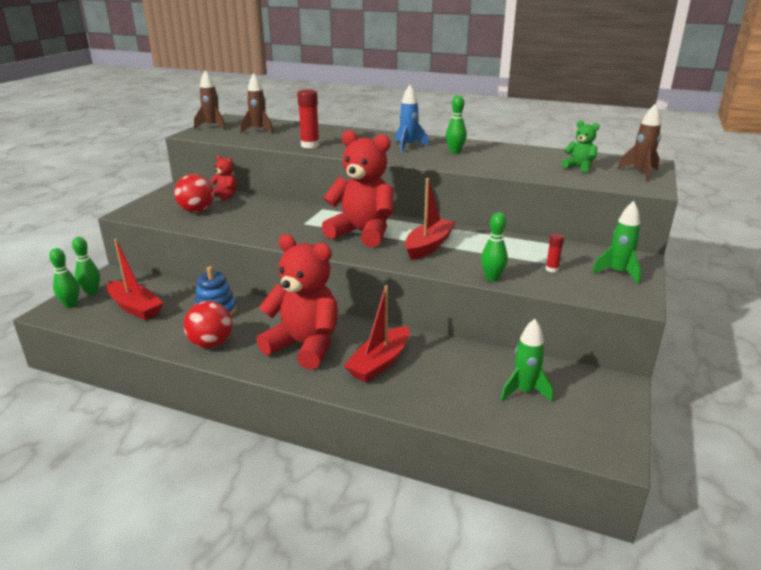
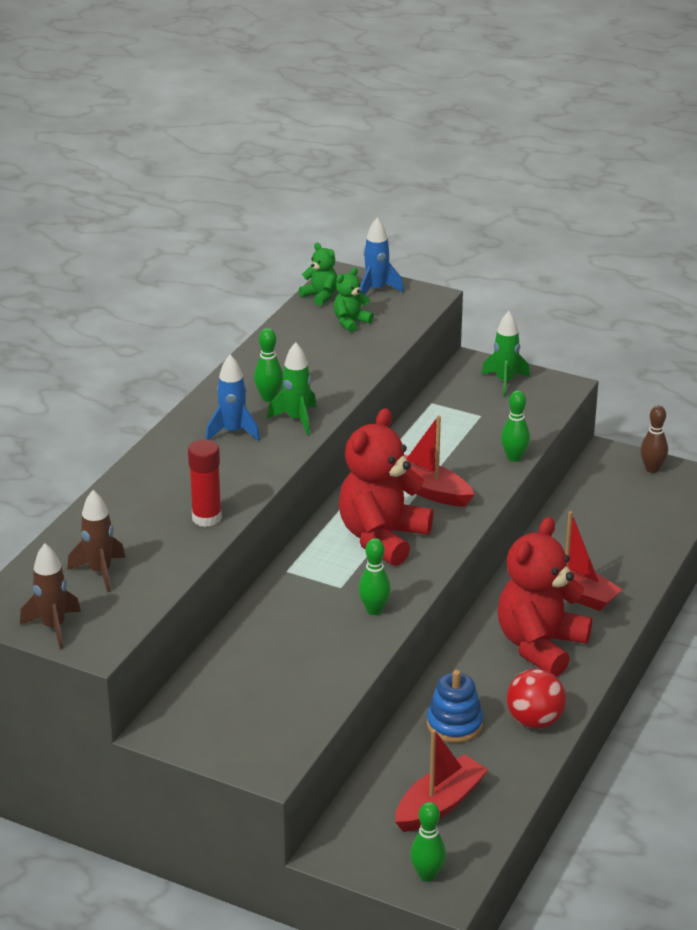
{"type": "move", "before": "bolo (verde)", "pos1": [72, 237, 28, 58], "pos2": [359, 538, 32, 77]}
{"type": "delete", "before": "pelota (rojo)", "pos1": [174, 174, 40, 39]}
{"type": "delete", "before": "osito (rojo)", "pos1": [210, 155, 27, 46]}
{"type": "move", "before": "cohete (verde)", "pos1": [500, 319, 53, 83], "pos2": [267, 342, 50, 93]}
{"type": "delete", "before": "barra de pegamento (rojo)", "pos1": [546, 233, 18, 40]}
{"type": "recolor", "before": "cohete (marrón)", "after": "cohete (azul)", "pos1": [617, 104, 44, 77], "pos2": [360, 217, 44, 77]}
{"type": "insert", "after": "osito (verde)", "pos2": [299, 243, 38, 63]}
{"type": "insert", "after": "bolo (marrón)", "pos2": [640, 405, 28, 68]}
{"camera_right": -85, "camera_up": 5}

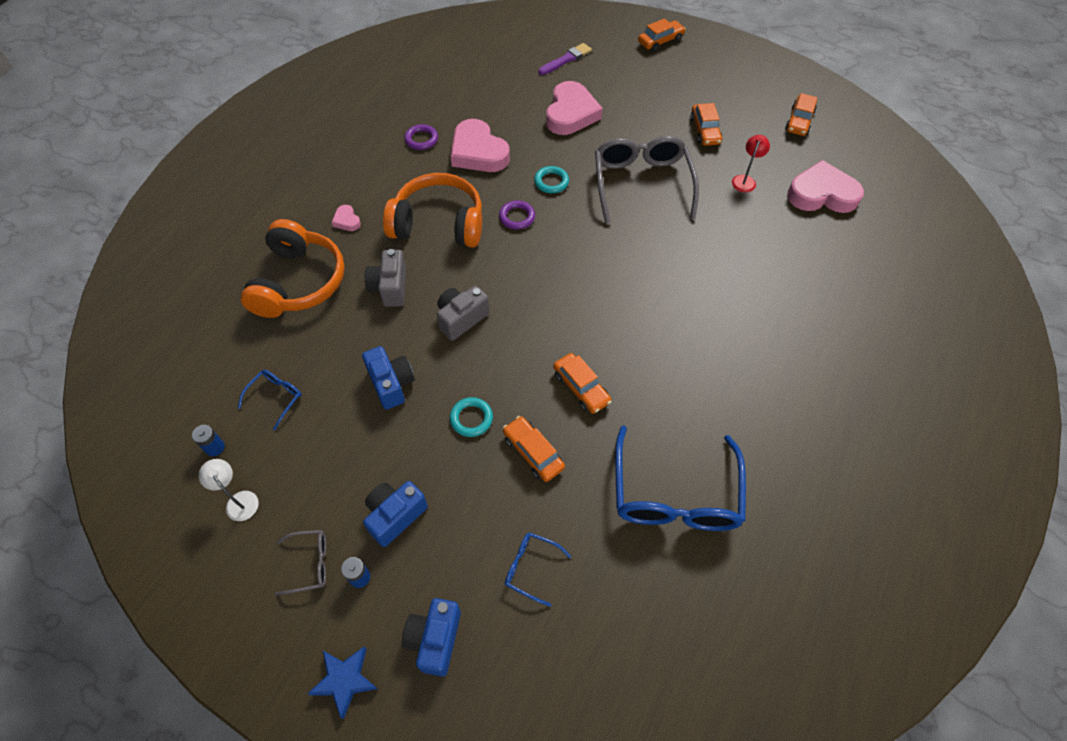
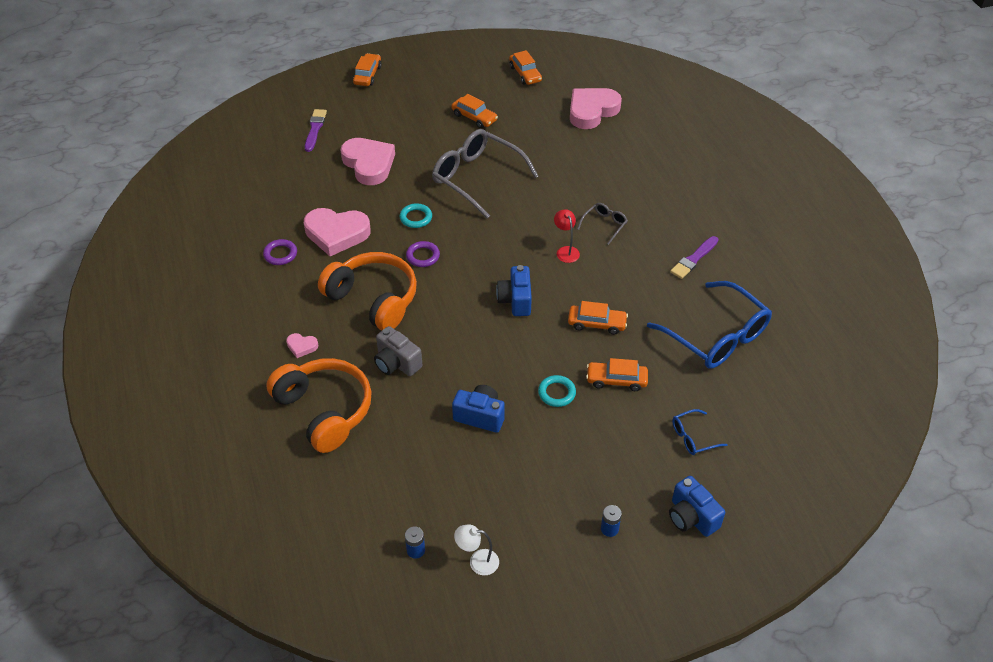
{"type": "delete", "before": "gafas (azul)", "pos1": [238, 370, 63, 60]}
{"type": "move", "before": "gafas (gris)", "pos1": [275, 530, 51, 65], "pos2": [577, 203, 51, 42]}
{"type": "delete", "before": "estrella (azul)", "pos1": [308, 647, 70, 72]}
{"type": "move", "before": "cámara (azul)", "pos1": [363, 481, 65, 66], "pos2": [496, 265, 36, 51]}
{"type": "rotate", "before": "auriculares (naranja)", "pos1": [383, 173, 99, 75], "pos2": [318, 252, 99, 79], "turn": 75}
{"type": "delete", "before": "cámara (gris)", "pos1": [437, 285, 52, 56]}
{"type": "move", "before": "lámpara (rojo)", "pos1": [732, 135, 38, 57], "pos2": [554, 209, 26, 54]}
{"type": "insert", "after": "pincel (morado)", "pos2": [670, 236, 49, 43]}
{"camera_right": -45, "camera_up": -10}

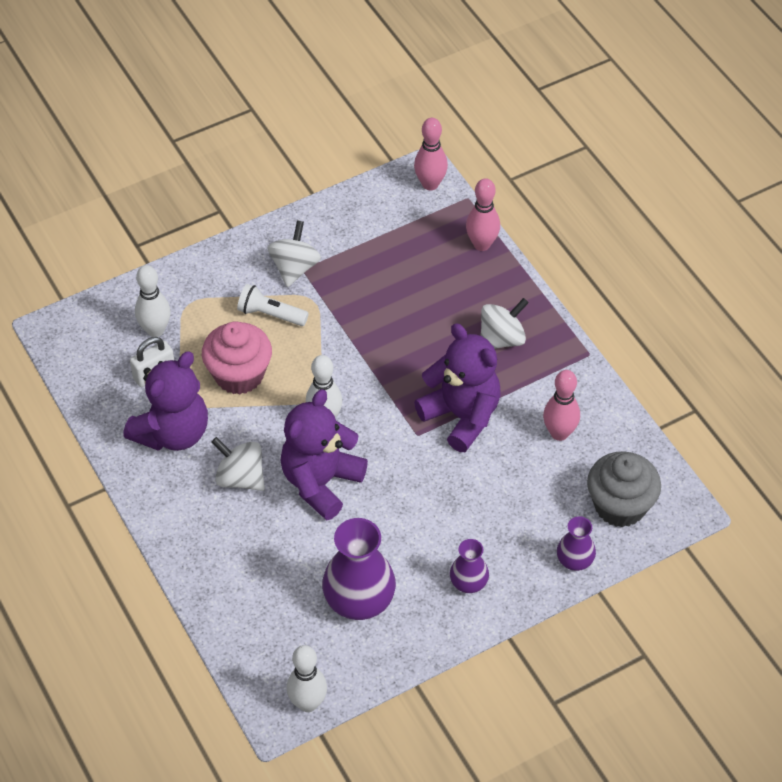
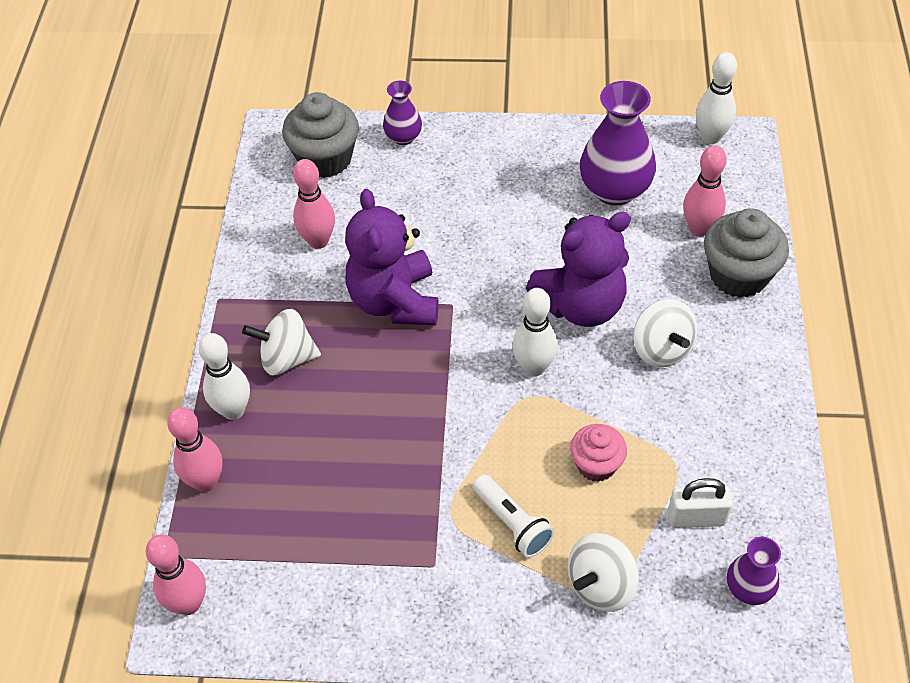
{"type": "delete", "before": "osito (morado)", "pos1": [123, 351, 85, 100]}
{"type": "move", "before": "bolo (blanco)", "pos1": [135, 265, 36, 72], "pos2": [199, 333, 51, 87]}
{"type": "resize", "before": "magdalena (rosa)", "pos1": [202, 321, 70, 74], "pos2": [570, 424, 57, 58], "scale": 0.62}
{"type": "move", "before": "peonza (blanco)", "pos1": [267, 220, 54, 67], "pos2": [568, 533, 71, 79]}
{"type": "move", "before": "florero (morado)", "pos1": [450, 539, 39, 54], "pos2": [727, 537, 54, 68]}
{"type": "insert", "after": "bolo (rosa)", "pos2": [683, 145, 44, 92]}
{"type": "insert", "after": "magdalena (gris)", "pos2": [704, 208, 85, 90]}
{"camera_right": -145, "camera_up": 0}

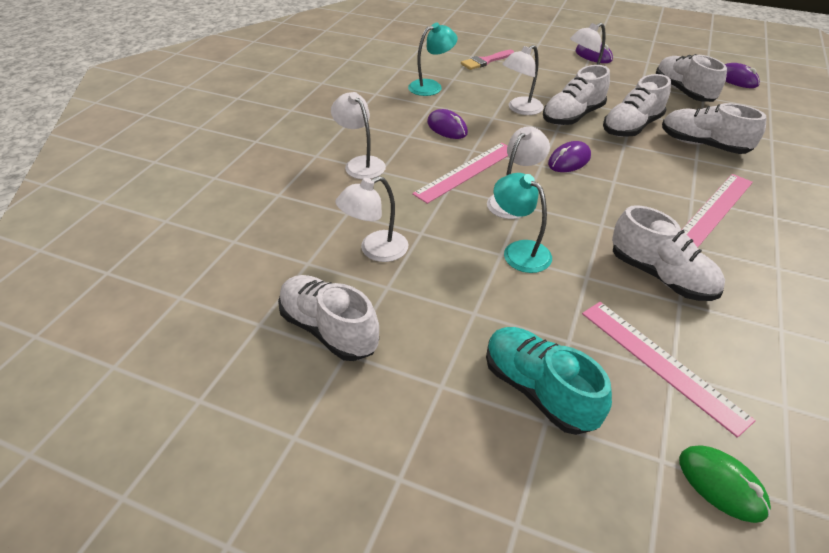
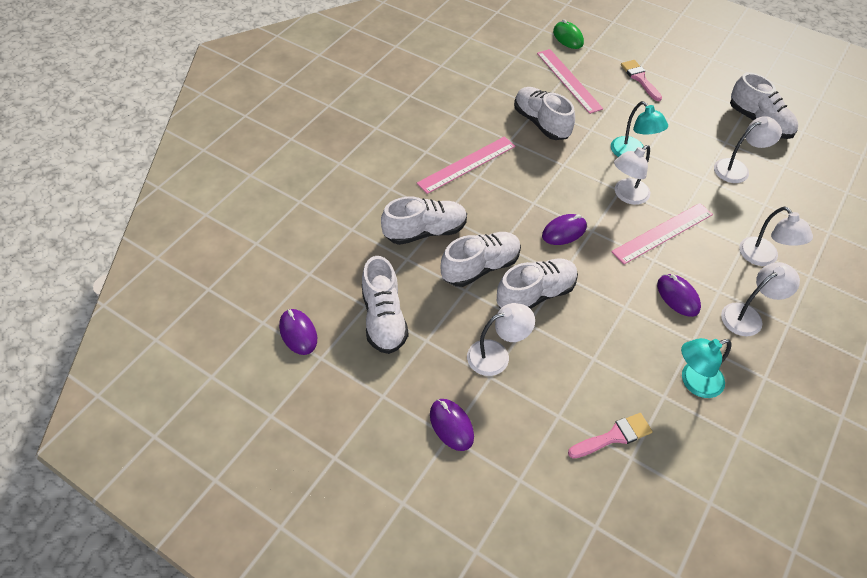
{"type": "replace", "before": "zapato (turquesa)", "after": "pincel (rosa)", "pos1": [486, 327, 126, 108], "pos2": [621, 60, 41, 41]}
{"type": "move", "before": "lámpara (blanco)", "pos1": [502, 45, 42, 70], "pos2": [721, 262, 79, 74]}
{"type": "rotate", "before": "zapato (blanco)", "pos1": [662, 103, 105, 51], "pos2": [381, 197, 86, 48], "turn": -60}
{"camera_right": -170, "camera_up": 10}

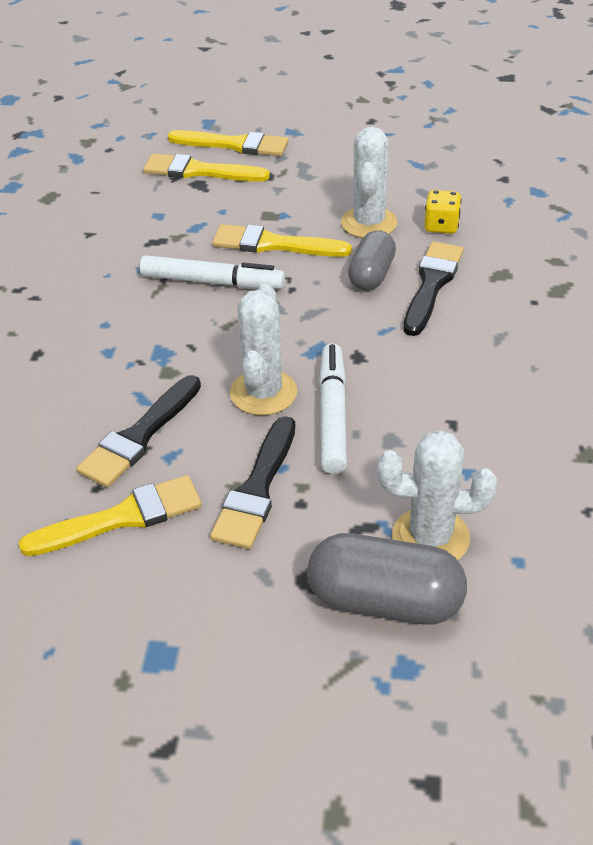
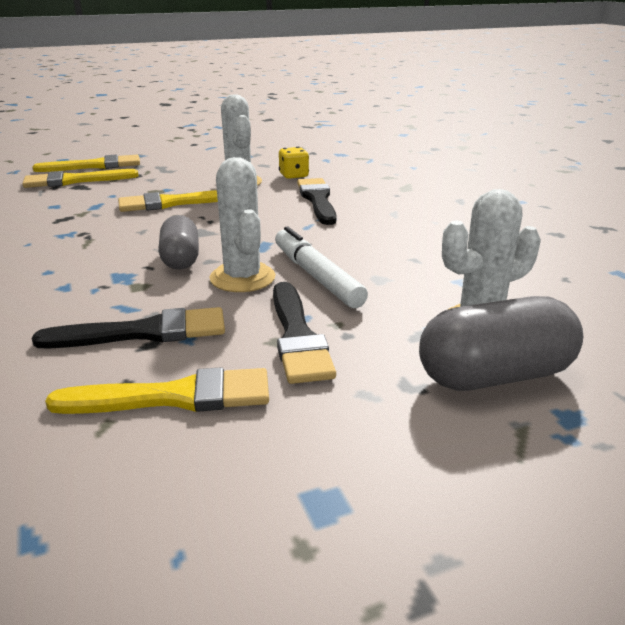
{"type": "rotate", "before": "pincel (amarillo)", "pos1": [19, 475, 183, 81], "pos2": [45, 368, 224, 46], "turn": 45}
{"type": "rotate", "before": "pincel (negro)", "pos1": [77, 375, 124, 112], "pos2": [32, 307, 193, 42], "turn": -105}
{"type": "delete", "before": "rotulador (blanco)", "pos1": [140, 255, 145, 34]}
{"type": "move", "before": "cápsula (gris)", "pos1": [348, 230, 48, 61], "pos2": [158, 215, 41, 55]}
{"camera_right": -30, "camera_up": -15}

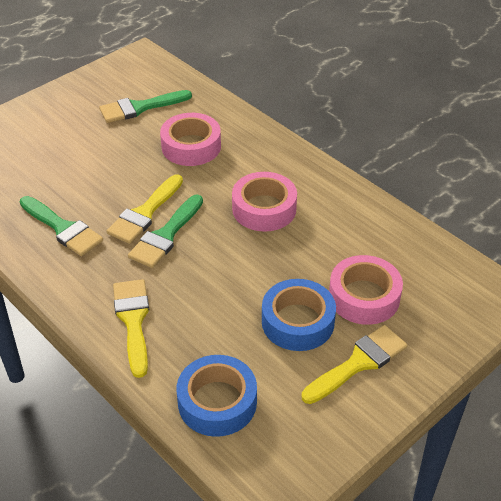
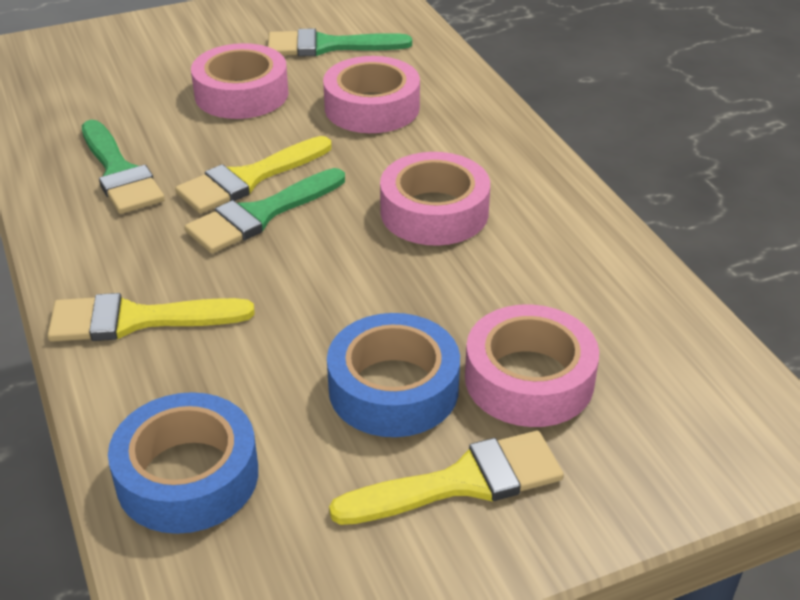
{"type": "rotate", "before": "pincel (amarillo)", "pos1": [113, 279, 36, 99], "pos2": [47, 293, 207, 49], "turn": -105}
{"type": "insert", "after": "cinta adhesiva (rosa)", "pos2": [191, 43, 98, 76]}
{"camera_right": 20, "camera_up": -5}

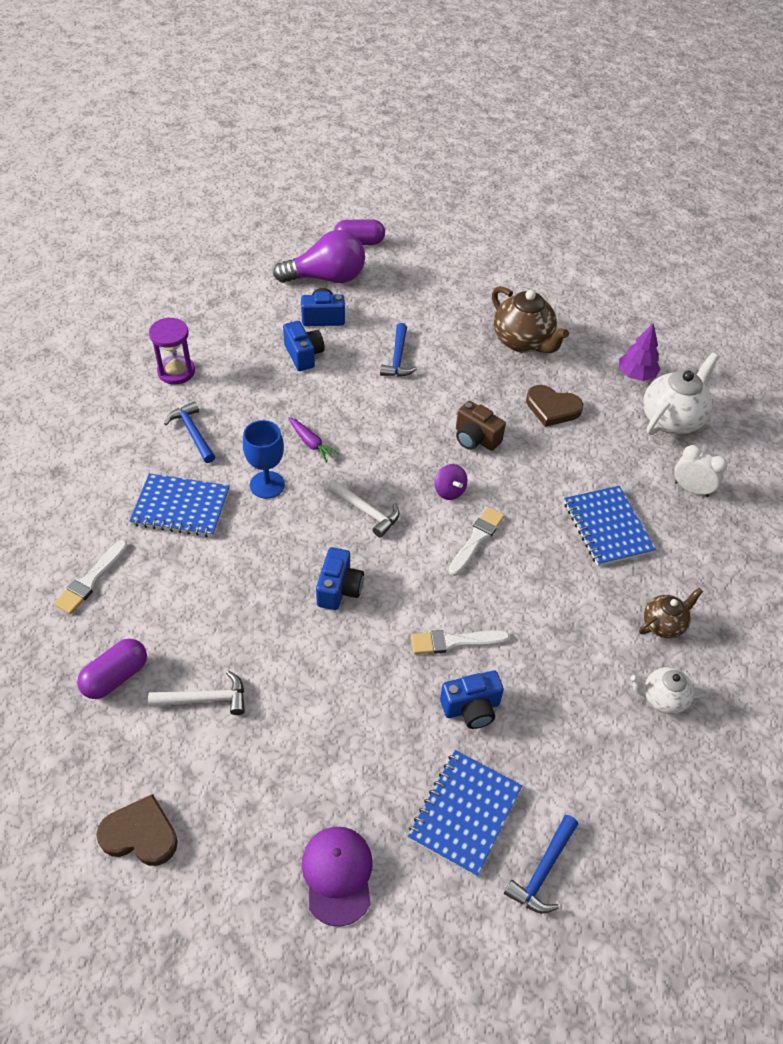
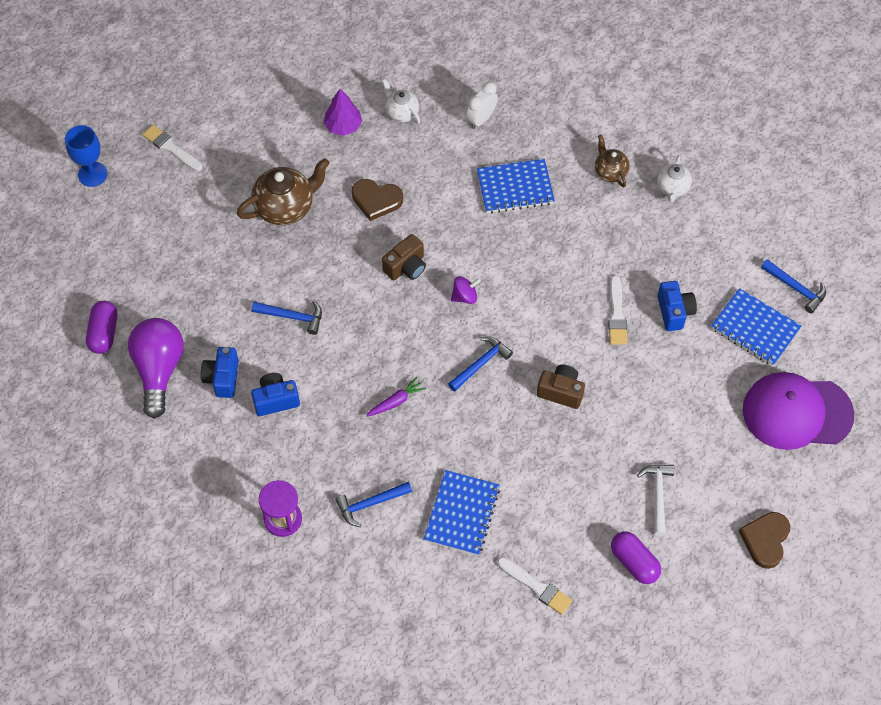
{"type": "move", "before": "copa (azul)", "pos1": [243, 420, 42, 79], "pos2": [65, 125, 43, 62]}
{"type": "resize", "before": "gorra (morado)", "pos1": [302, 827, 71, 99], "pos2": [743, 372, 111, 78], "scale": 1.65}
{"type": "recolor", "before": "cámara (azul)", "after": "cámara (marrón)", "pos1": [316, 547, 48, 63], "pos2": [537, 365, 48, 44]}
{"type": "recolor", "before": "martillo (blanco)", "after": "martillo (azul)", "pos1": [327, 479, 73, 59], "pos2": [448, 336, 65, 55]}
{"type": "move", "before": "pincel (blanco)", "pos1": [449, 507, 56, 69], "pos2": [142, 125, 60, 46]}
{"type": "rotate", "before": "corazón (marrón)", "pos1": [526, 385, 57, 42], "pos2": [352, 179, 51, 42], "turn": 75}
{"type": "resize", "before": "tetera (blanco)", "pos1": [643, 353, 76, 82], "pos2": [382, 79, 38, 45], "scale": 0.58}
{"camera_right": -80, "camera_up": 10}

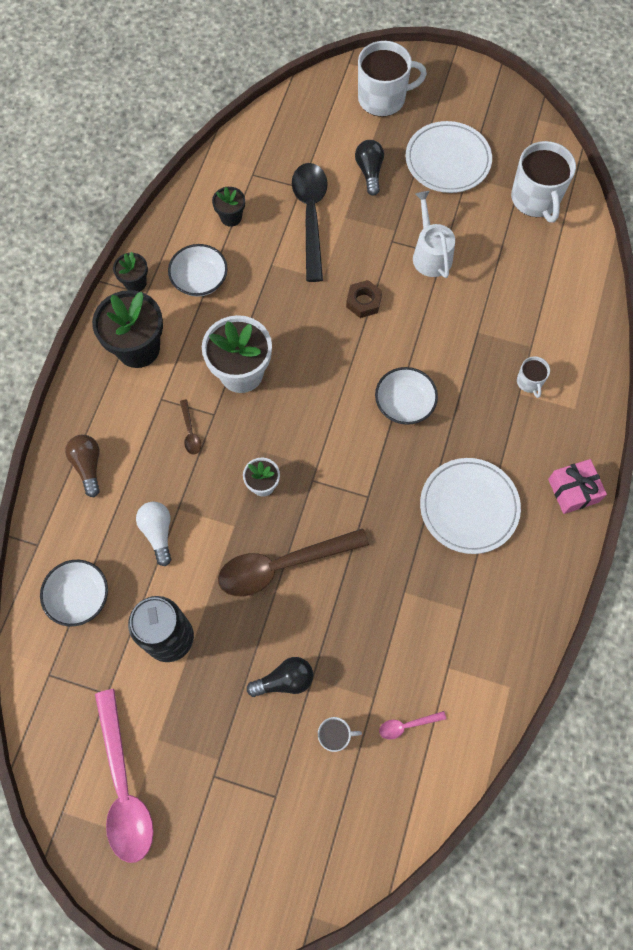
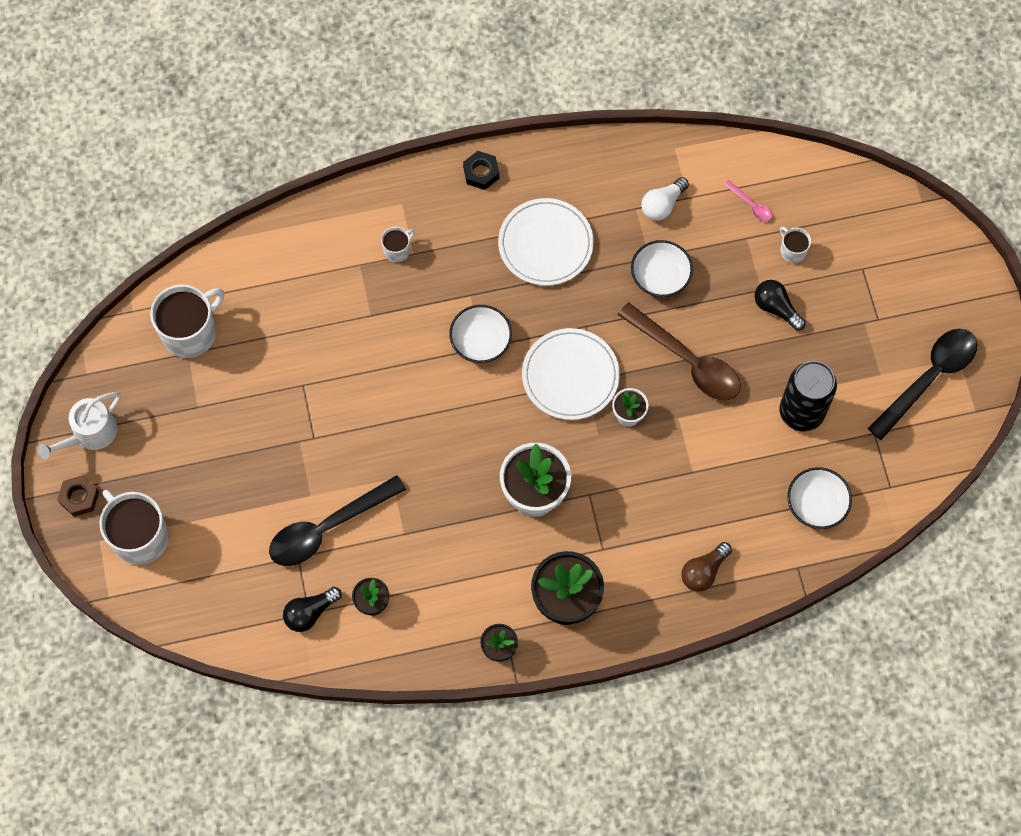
{"type": "recolor", "before": "cuchara (rosa)", "after": "cuchara (negro)", "pos1": [95, 689, 59, 174], "pos2": [868, 329, 109, 111]}
{"type": "move", "before": "bombilla (blanco)", "pos1": [136, 502, 36, 64], "pos2": [641, 177, 48, 44]}
{"type": "move", "before": "cuenco (blanco)", "pos1": [168, 244, 60, 53], "pos2": [631, 240, 62, 57]}
{"type": "delete", "before": "cuchara (marrón)", "pos1": [180, 399, 21, 56]}
{"type": "move", "before": "tuerca (marrón)", "pos1": [346, 280, 36, 38], "pos2": [57, 475, 42, 42]}
{"type": "move", "before": "bombilla (negro)", "pos1": [355, 140, 29, 56], "pos2": [283, 587, 59, 45]}
{"type": "move", "before": "plato (blanco)", "pos1": [406, 121, 86, 72], "pos2": [522, 328, 98, 92]}
{"type": "move", "before": "regadera (blanco)", "pos1": [413, 191, 42, 87], "pos2": [38, 392, 83, 67]}
{"type": "replace", "before": "regalo (rosa)", "after": "tuerca (negro)", "pos1": [548, 459, 59, 55], "pos2": [463, 151, 36, 39]}
{"camera_right": -120, "camera_up": 0}

